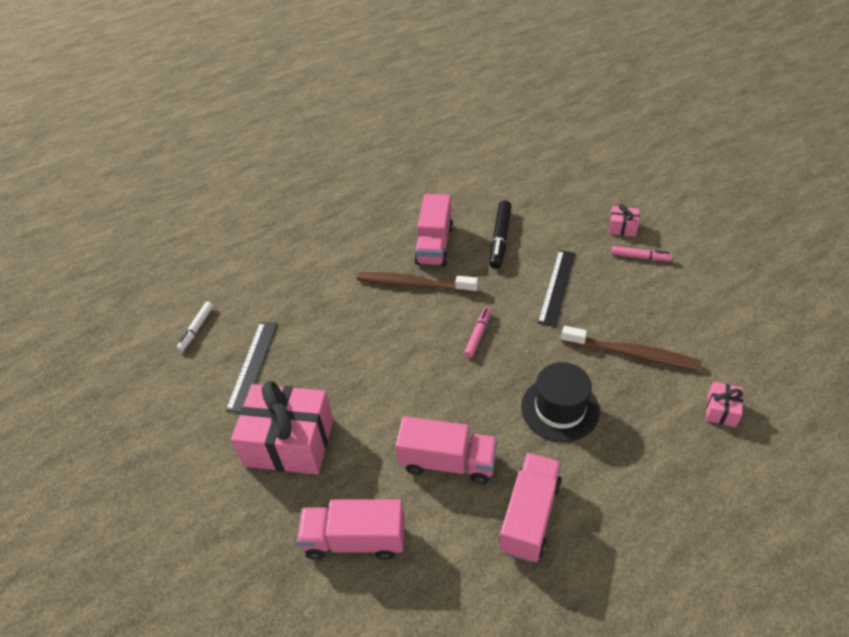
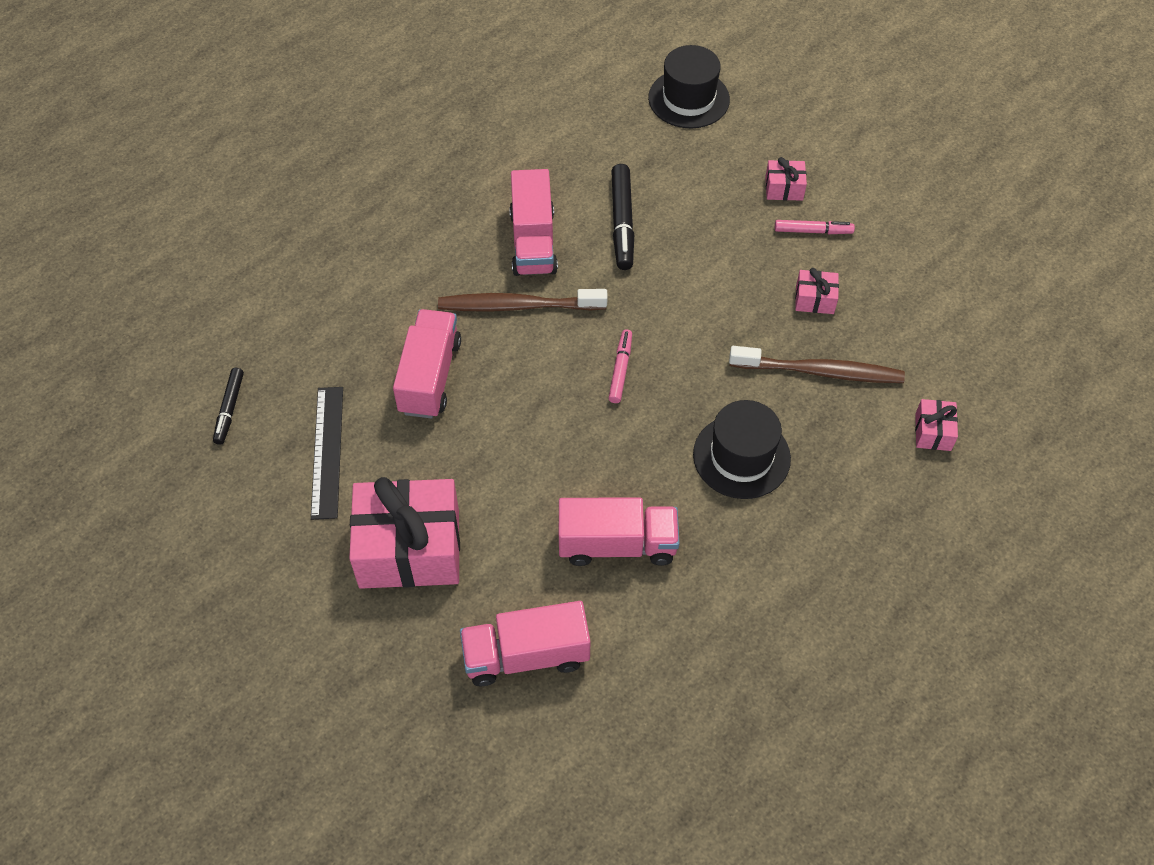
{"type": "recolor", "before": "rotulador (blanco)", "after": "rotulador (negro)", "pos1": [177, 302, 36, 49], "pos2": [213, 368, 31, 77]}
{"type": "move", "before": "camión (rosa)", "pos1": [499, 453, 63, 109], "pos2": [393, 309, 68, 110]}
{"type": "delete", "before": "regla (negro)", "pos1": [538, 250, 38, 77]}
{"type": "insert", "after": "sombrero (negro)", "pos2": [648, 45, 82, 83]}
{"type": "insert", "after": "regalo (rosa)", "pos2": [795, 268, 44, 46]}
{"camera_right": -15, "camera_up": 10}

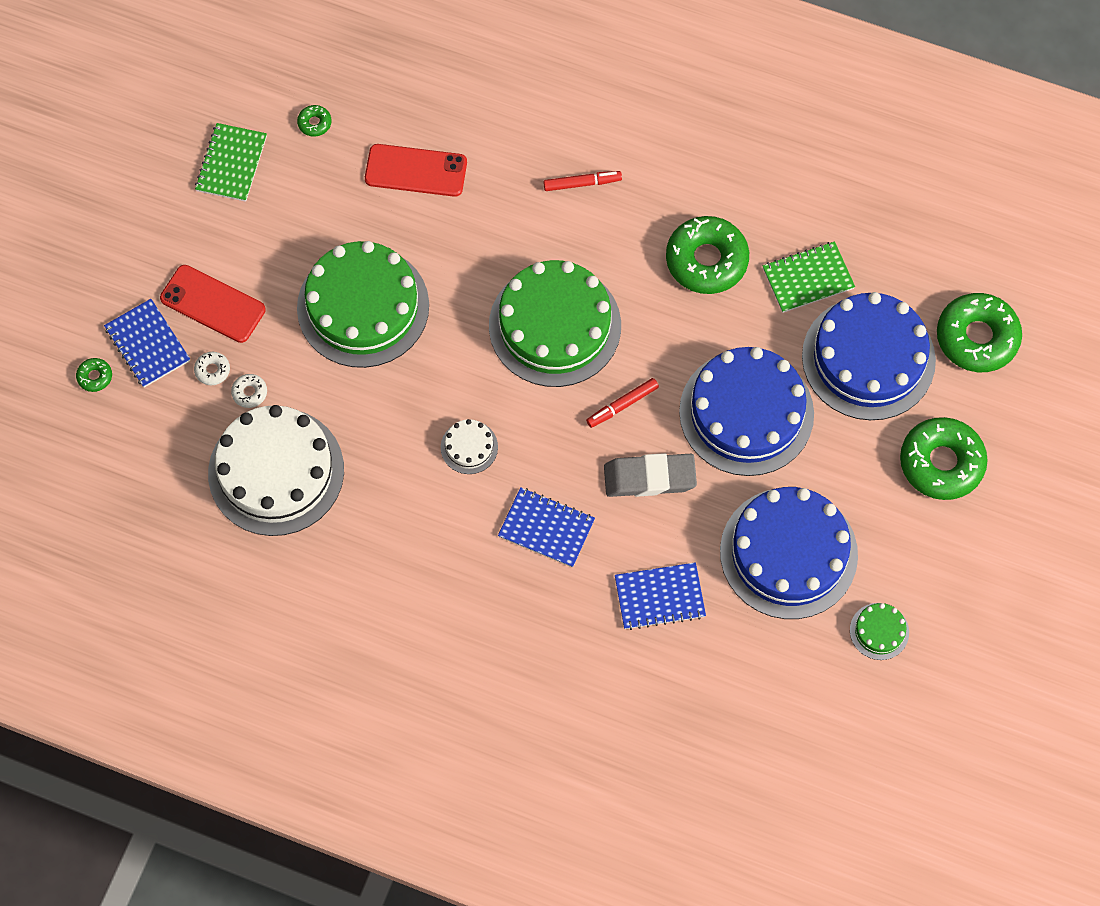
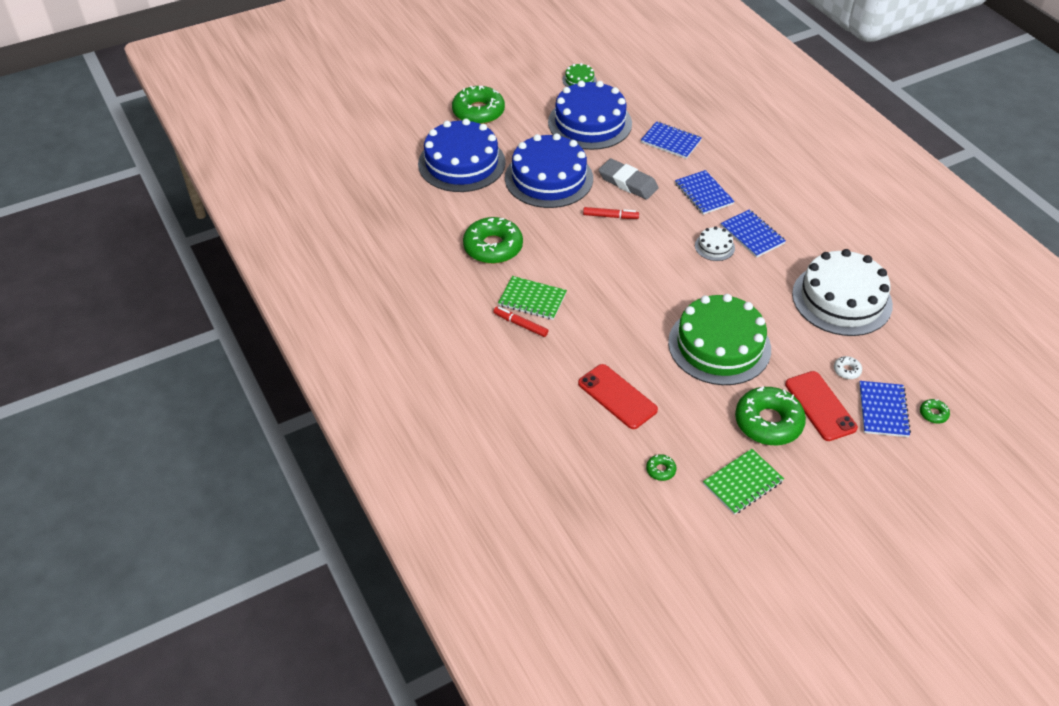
{"type": "delete", "before": "rosquilla (blanco)", "pos1": [231, 374, 36, 34]}
{"type": "delete", "before": "tarta (verde)", "pos1": [489, 260, 132, 127]}
{"type": "move", "before": "cuaderno (verde)", "pos1": [763, 241, 92, 72], "pos2": [498, 276, 69, 44]}
{"type": "move", "before": "rosquilla (verde)", "pos1": [937, 293, 85, 79], "pos2": [735, 386, 71, 59]}
{"type": "insert", "after": "cuaderno (azul)", "pos2": [721, 210, 65, 48]}
{"camera_right": -140, "camera_up": -20}

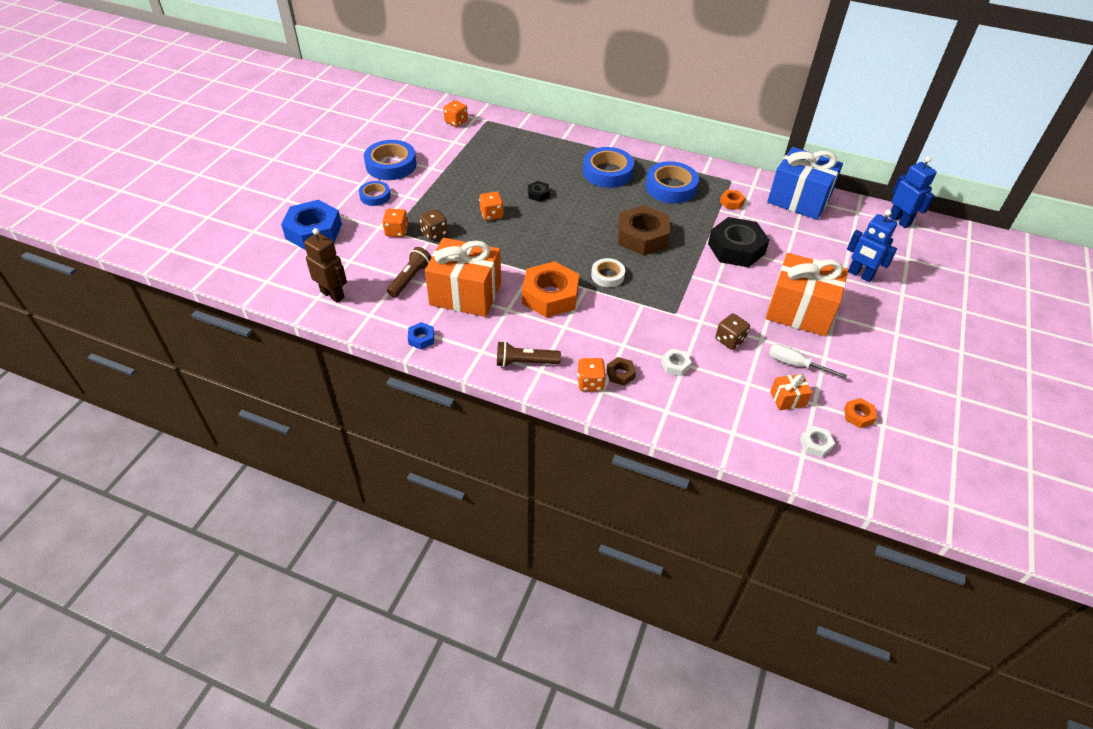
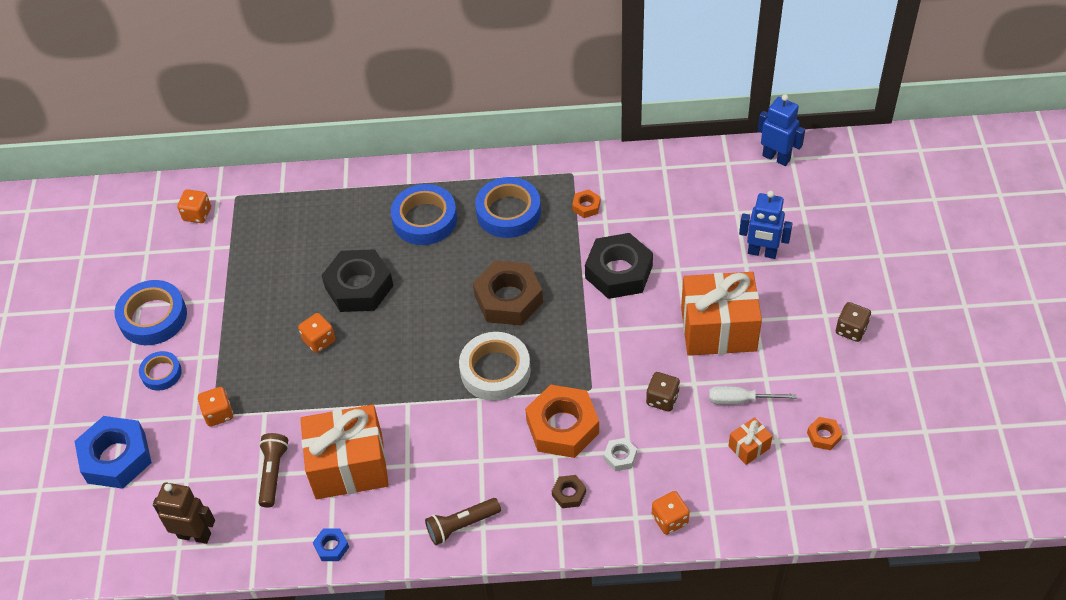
{"type": "move", "before": "dado (marrón)", "pos1": [419, 209, 29, 32], "pos2": [836, 302, 35, 40]}
{"type": "move", "before": "tuerca (naranja)", "pos1": [522, 261, 57, 57], "pos2": [525, 385, 74, 73]}
{"type": "resize", "before": "tuerca (negro)", "pos1": [528, 181, 22, 21], "pos2": [321, 249, 72, 63], "scale": 2.23}
{"type": "move", "before": "dado (naranja)", "pos1": [577, 358, 29, 33], "pos2": [652, 491, 38, 44]}
{"type": "resize", "before": "cinta adhesiva (blanco)", "pos1": [591, 258, 34, 29], "pos2": [459, 332, 72, 69], "scale": 1.74}
{"type": "delete", "before": "regalo (azul)", "pos1": [767, 147, 76, 73]}
{"type": "delete", "before": "tuerca (blanco)", "pos1": [800, 426, 35, 32]}
{"camera_right": -20, "camera_up": 5}

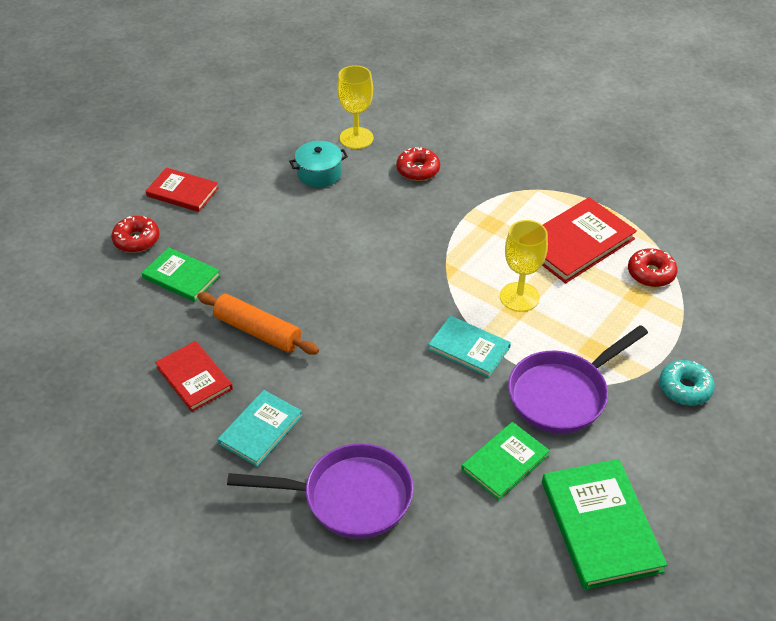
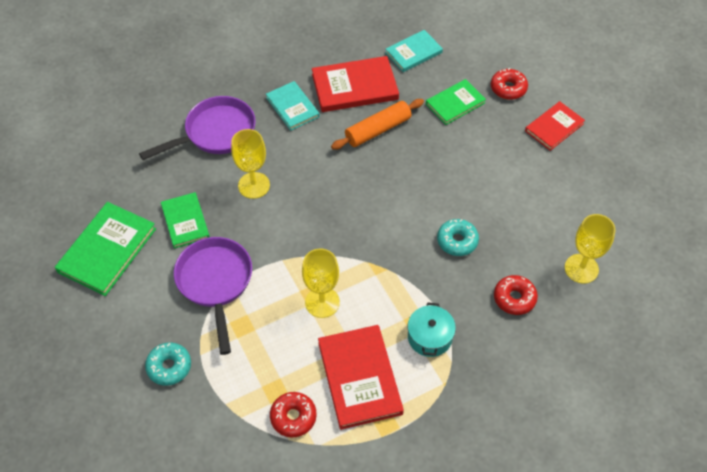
{"type": "resize", "before": "libro (rojo)", "pos1": [155, 341, 78, 71], "pos2": [312, 56, 87, 56], "scale": 1.58}
{"type": "rotate", "before": "sartén (morado)", "pos1": [227, 443, 186, 96], "pos2": [139, 96, 117, 64], "turn": -150}
{"type": "move", "before": "olla (turquesa)", "pos1": [289, 141, 59, 47], "pos2": [408, 302, 48, 55]}
{"type": "move", "before": "libro (turquesa)", "pos1": [428, 316, 83, 62], "pos2": [385, 30, 58, 42]}
{"type": "rotate", "before": "libro (verde)", "pos1": [542, 459, 125, 131], "pos2": [55, 202, 101, 94], "turn": -75}
{"type": "insert", "after": "copa (amarillo)", "pos2": [231, 129, 39, 70]}
{"type": "insert", "after": "rosquilla (turquesa)", "pos2": [437, 219, 42, 37]}
{"camera_right": 115, "camera_up": 10}

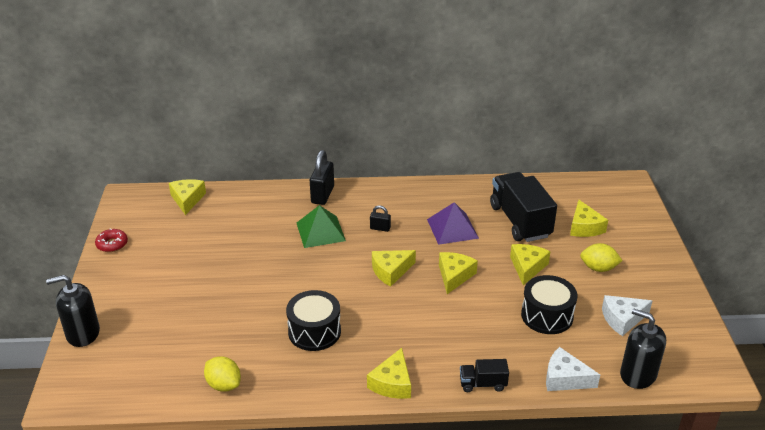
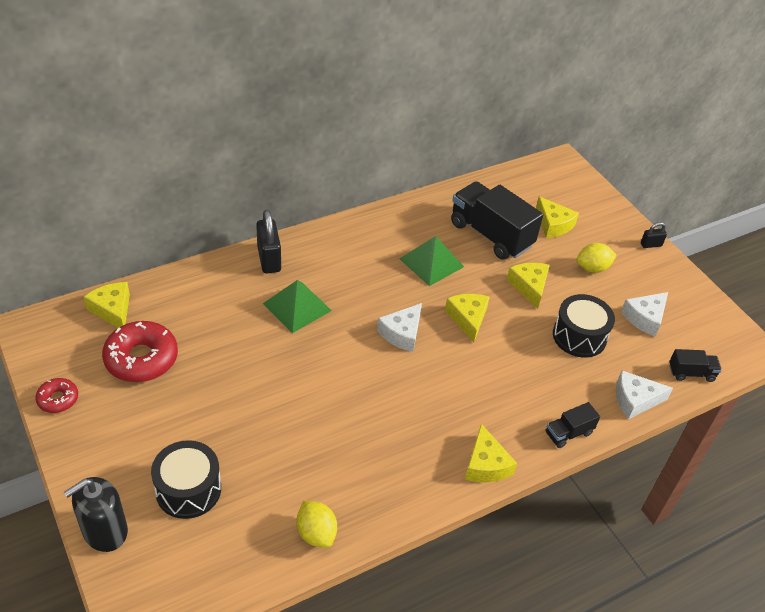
{"type": "rotate", "before": "limón (amarillo)", "pos1": [204, 356, 37, 36], "pos2": [297, 501, 40, 47], "turn": 45}
{"type": "move", "before": "tambor (negro)", "pos1": [286, 290, 55, 61], "pos2": [151, 440, 70, 79]}
{"type": "move", "before": "candado (negro)", "pos1": [370, 205, 21, 27], "pos2": [641, 222, 26, 26]}
{"type": "recolor", "before": "queso (amarillo)", "after": "queso (blanco)", "pos1": [372, 250, 44, 37], "pos2": [377, 303, 45, 49]}
{"type": "recolor", "before": "pirámide (morado)", "after": "pirámide (verde)", "pos1": [427, 202, 52, 43], "pos2": [400, 236, 64, 50]}
{"type": "replace", "before": "dispensador de jabón (negro)", "after": "camión (negro)", "pos1": [620, 309, 46, 80], "pos2": [669, 349, 53, 33]}
{"type": "insert", "after": "rosquilla (rojo)", "pos2": [102, 321, 76, 61]}
{"camera_right": -30, "camera_up": 10}

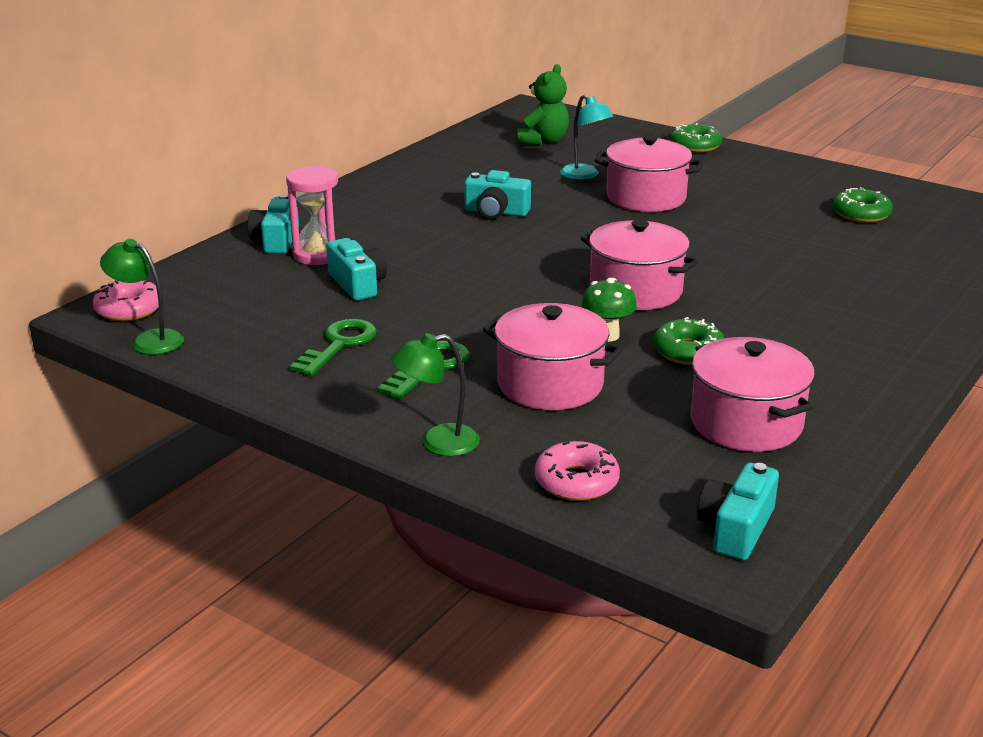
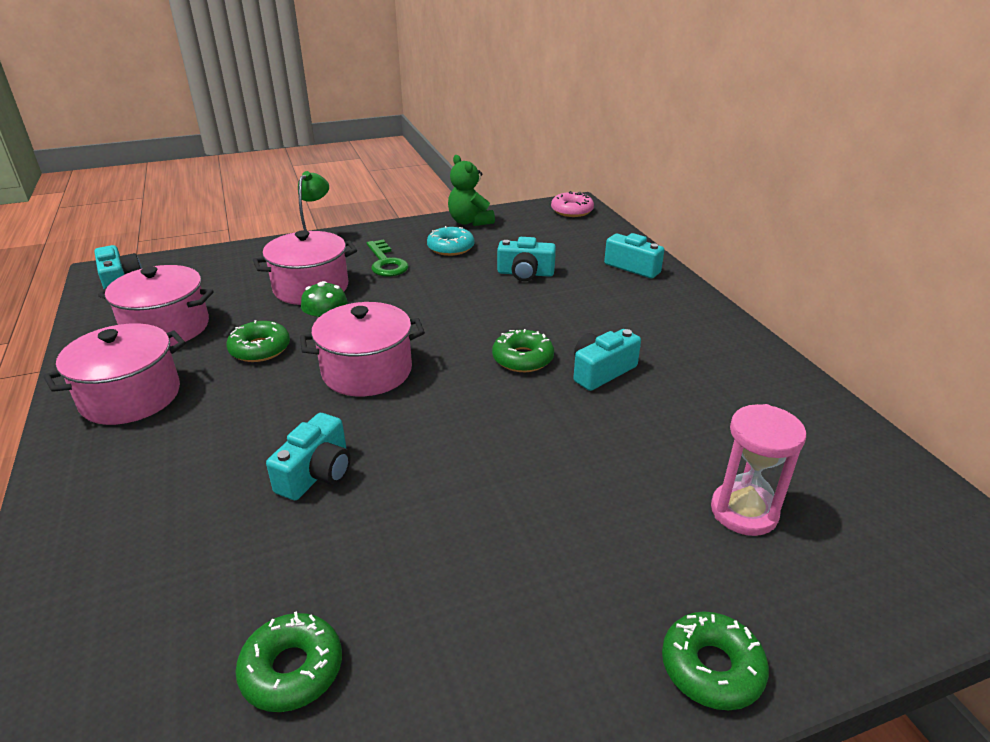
{"type": "delete", "before": "lámpara (verde)", "pos1": [100, 239, 84, 116]}
{"type": "move", "before": "reloj de arena (rosa)", "pos1": [286, 166, 52, 99], "pos2": [711, 404, 95, 132]}
{"type": "replace", "before": "llave (verde)", "after": "rosquilla (turquesa)", "pos1": [290, 318, 87, 58], "pos2": [427, 226, 47, 30]}
{"type": "move", "before": "osito (verde)", "pos1": [517, 64, 52, 81], "pos2": [448, 155, 47, 71]}
{"type": "delete", "before": "rosquilla (rosa)", "pos1": [535, 441, 85, 60]}
{"type": "delete", "before": "lámpara (turquesa)", "pos1": [560, 95, 54, 85]}
{"type": "move", "before": "olla (rosa)", "pos1": [595, 135, 108, 77], "pos2": [43, 323, 143, 102]}
{"type": "insert", "after": "cámara (turquesa)", "pos2": [266, 413, 85, 87]}
{"type": "insert", "after": "rosquilla (verde)", "pos2": [492, 329, 62, 43]}
{"camera_right": 125, "camera_up": 5}

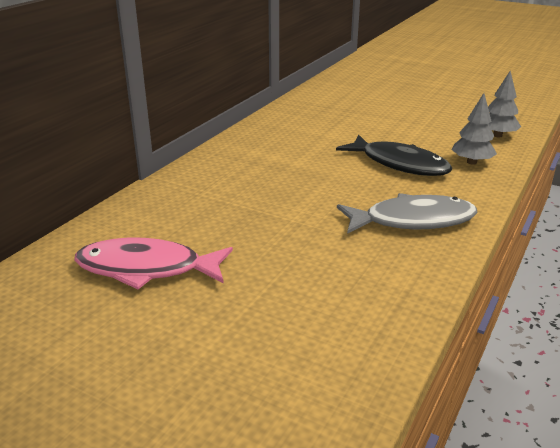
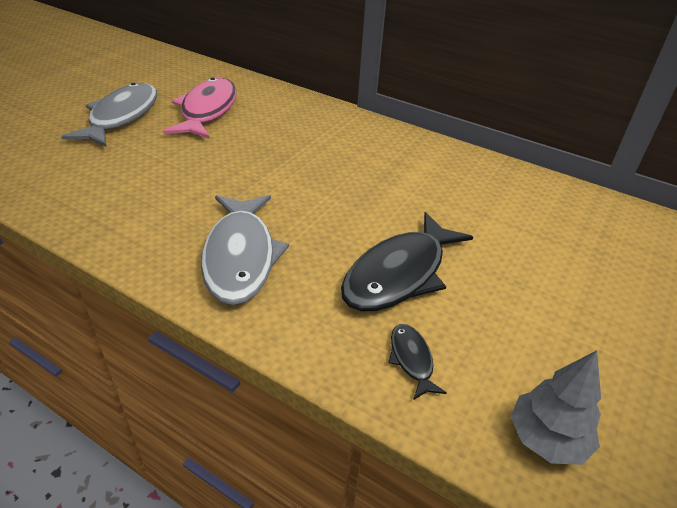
{"type": "replace", "before": "árbol (gris)", "after": "pez (negro)", "pos1": [451, 93, 46, 72], "pos2": [388, 324, 59, 76]}
{"type": "insert", "after": "pez (gris)", "pos2": [61, 83, 96, 64]}
{"camera_right": 90, "camera_up": 10}

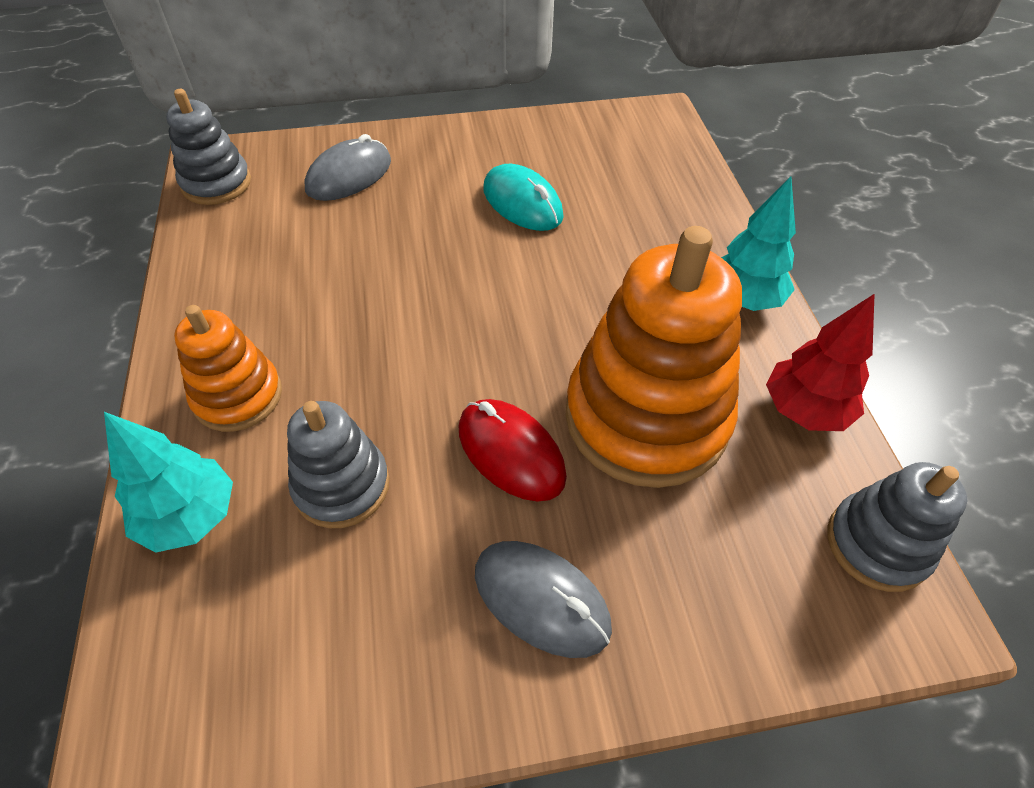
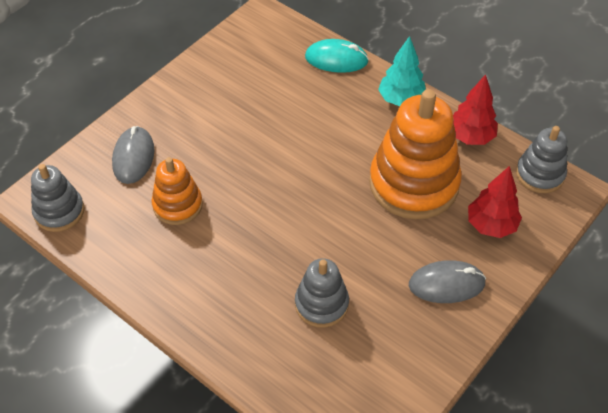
{"type": "delete", "before": "árbol (turquesa)", "pos1": [104, 412, 129, 141]}
{"type": "move", "before": "juguete apilable (naranja)", "pos1": [174, 305, 108, 127], "pos2": [151, 157, 52, 68]}
{"type": "delete", "before": "ratón (rojo)", "pos1": [459, 399, 108, 103]}
{"type": "move", "before": "ratón (turquesa)", "pos1": [483, 164, 81, 67], "pos2": [305, 39, 64, 34]}
{"type": "insert", "after": "árbol (rojo)", "pos2": [468, 166, 54, 72]}
{"camera_right": -40, "camera_up": 0}

